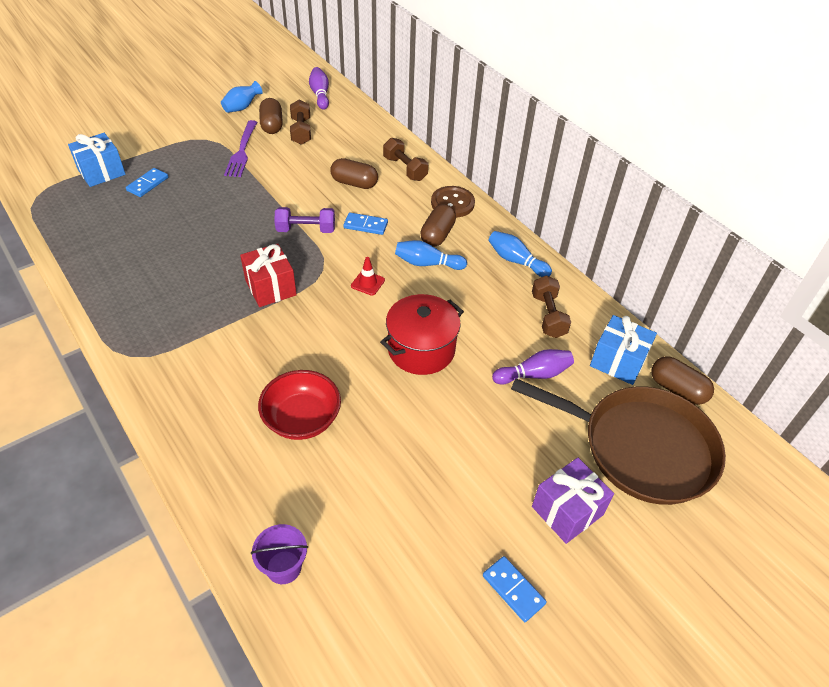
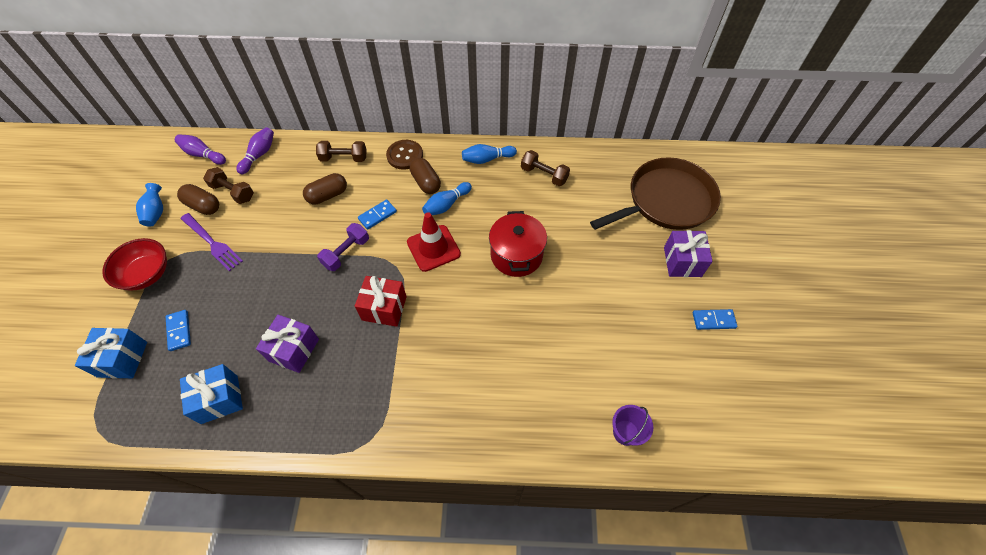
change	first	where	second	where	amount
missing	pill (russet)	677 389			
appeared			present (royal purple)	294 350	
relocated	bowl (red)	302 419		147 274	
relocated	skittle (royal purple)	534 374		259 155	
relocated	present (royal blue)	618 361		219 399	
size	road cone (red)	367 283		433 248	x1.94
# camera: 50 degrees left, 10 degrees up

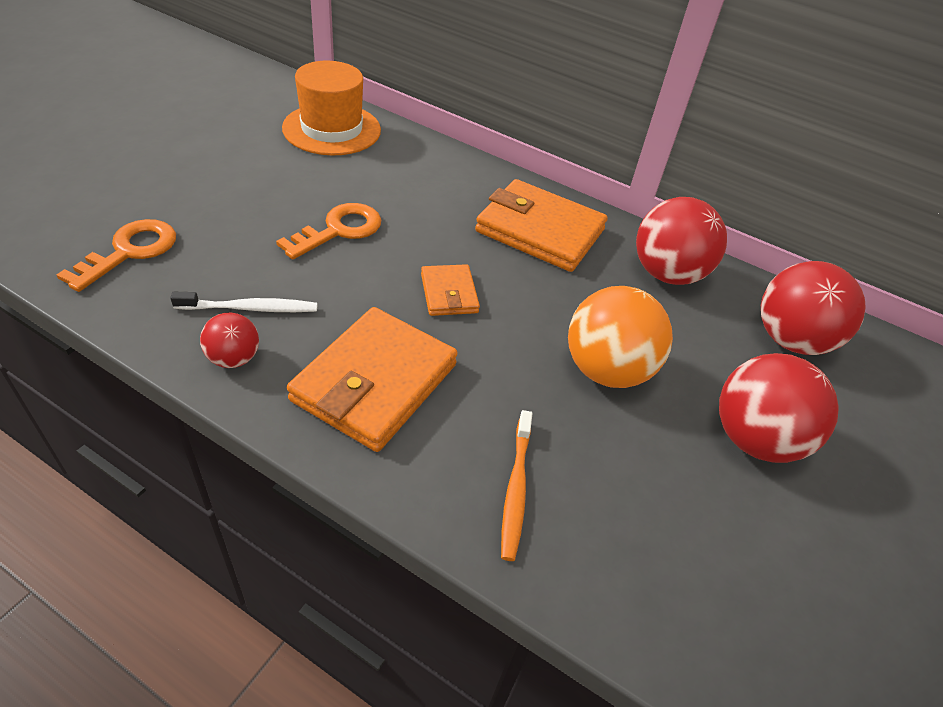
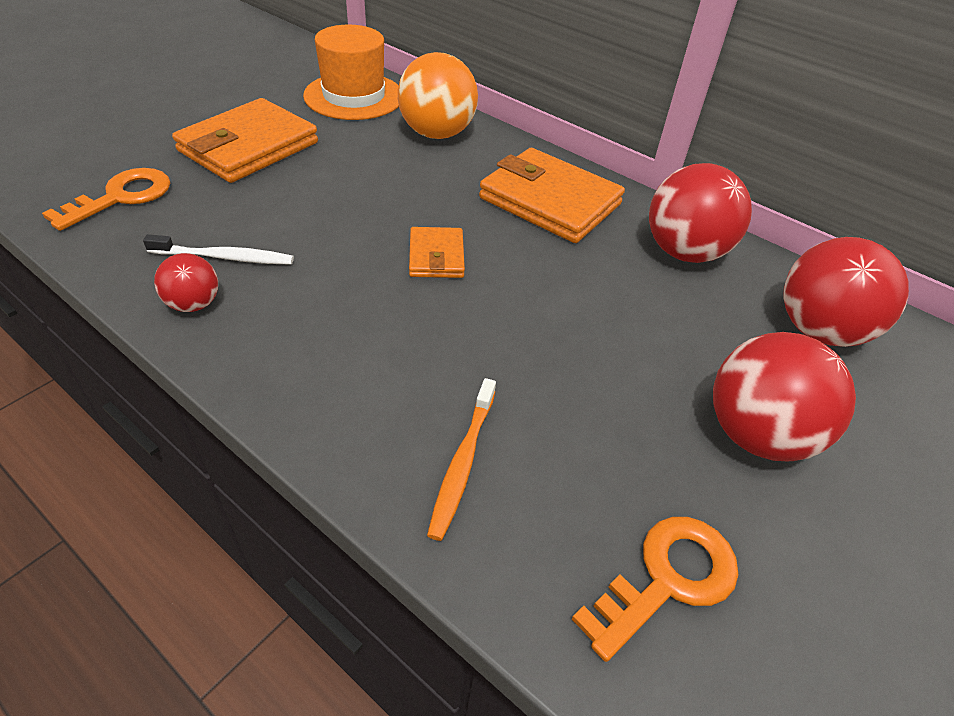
change	first	where	second	where	amount
relocated	door key (bright orange)	339 230		667 579	
relocated	billfold (bright orange)	375 382		249 147	
relocated	sphere (bright orange)	606 370		437 134	
# camera: 10 degrees right, 0 degrees up

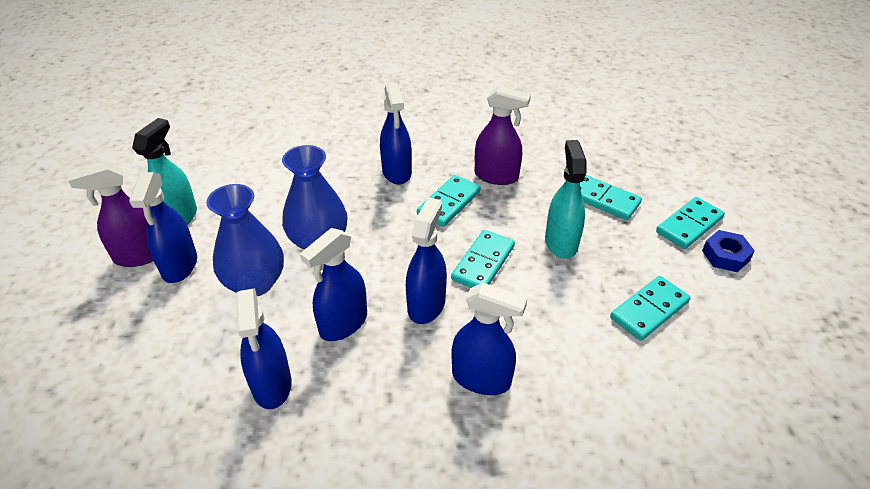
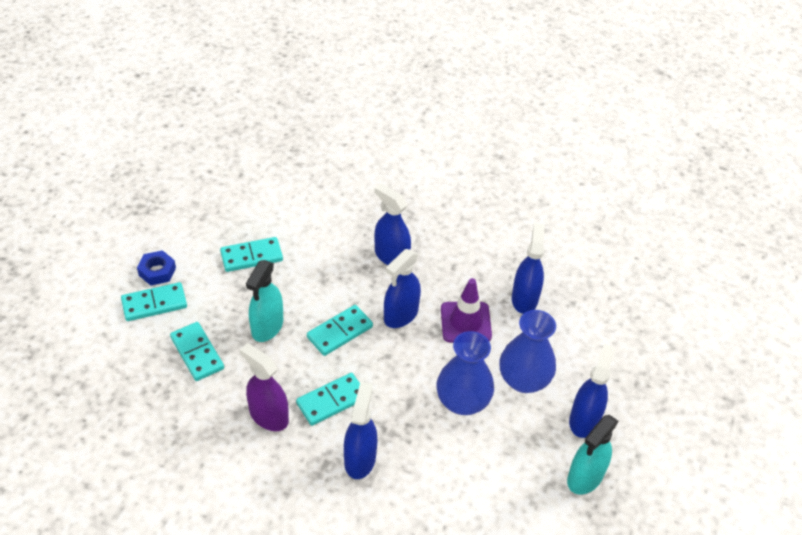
change	first	where	second	where	amount
missing	spray bottle (royal purple)	140 255			
exchanged	spray bottle (royal blue)	343 323	road cone (royal purple)	465 322	
# camera: 160 degrees left, 5 degrees up

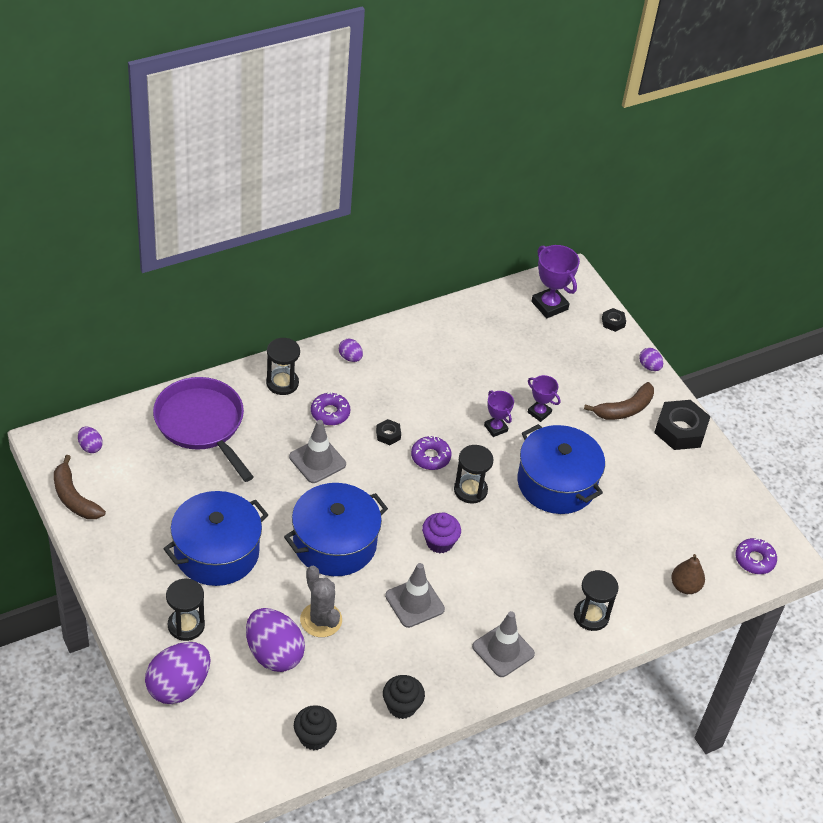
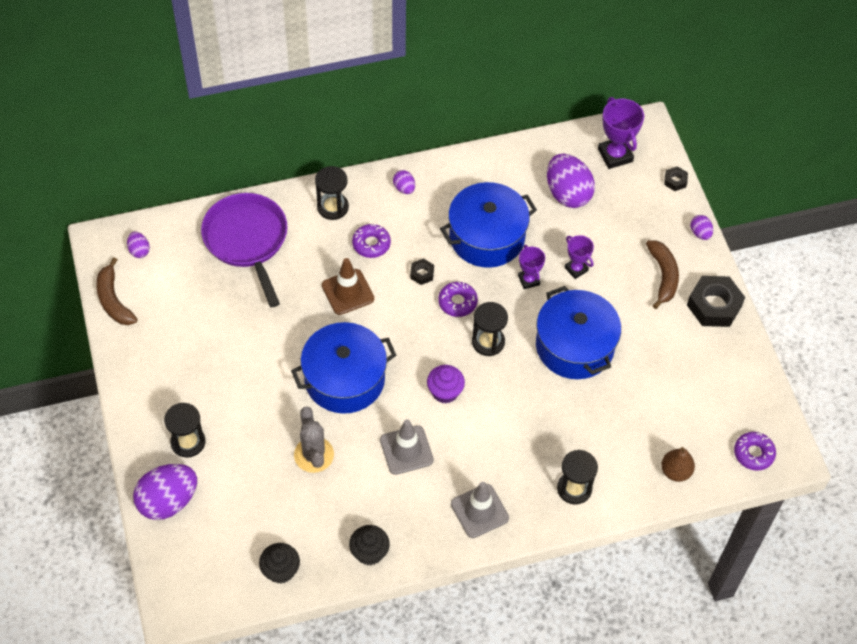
change	first	where	second	where	amount
relocated	cooking pot (royal blue)	216 552		487 237	
relocated	toy egg (royal purple)	274 654		567 193	
colour	road cone (ash-grey)	317 460	road cone (russet)	348 292	
spun	banana fruit (russet)	624 409		663 276	75 degrees counterclockwise
# camera: 15 degrees right, 10 degrees up

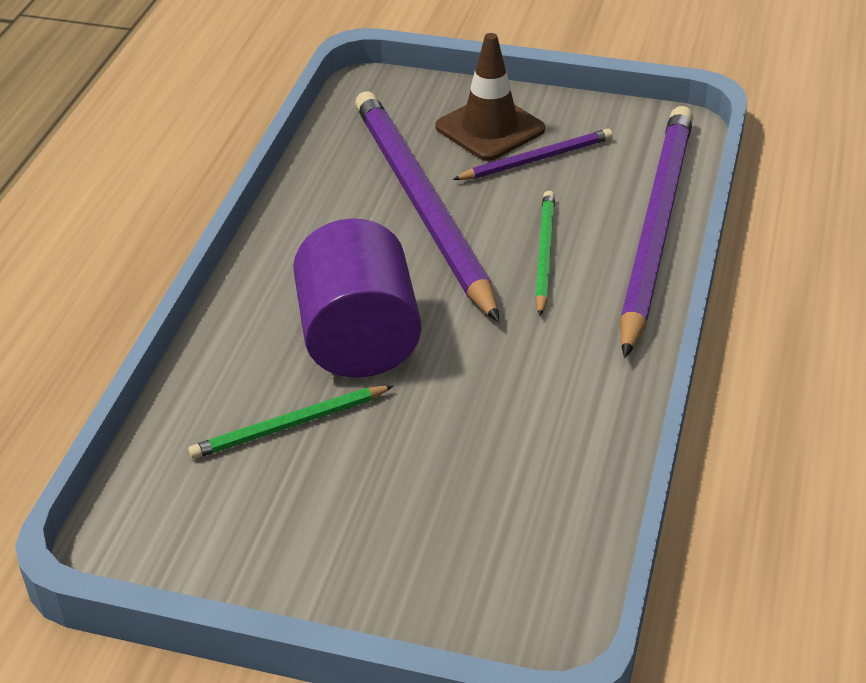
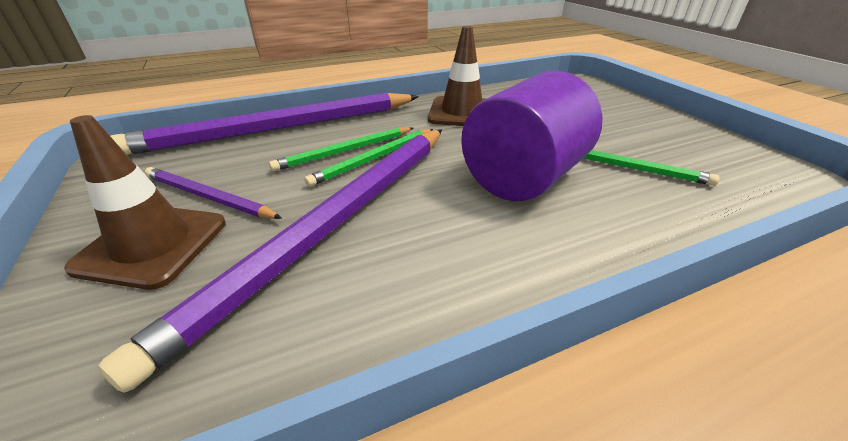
change	first	where	second	where	amount
appeared			lead pencil (emerald)	374 159	
appeared			road cone (russet)	462 112	
# camera: 130 degrees left, 5 degrees down

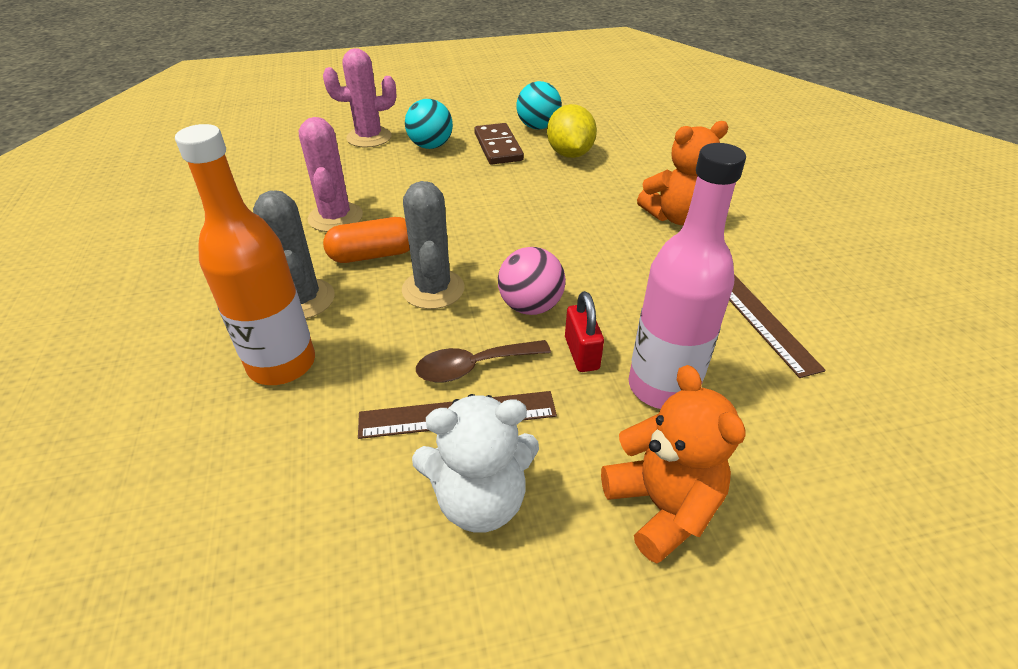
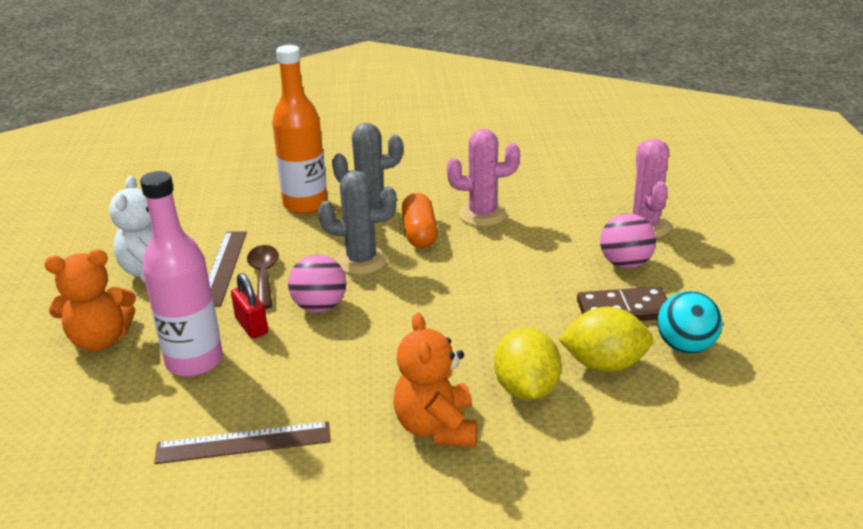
change	first	where	second	where	amount
appeared			toy lemon (yellow)	526 389	
colour	sphere (teal)	431 146	sphere (rosy)	625 263	
spun	small lock (red)	581 353		251 326	60 degrees clockwise
# camera: 100 degrees right, 10 degrees down

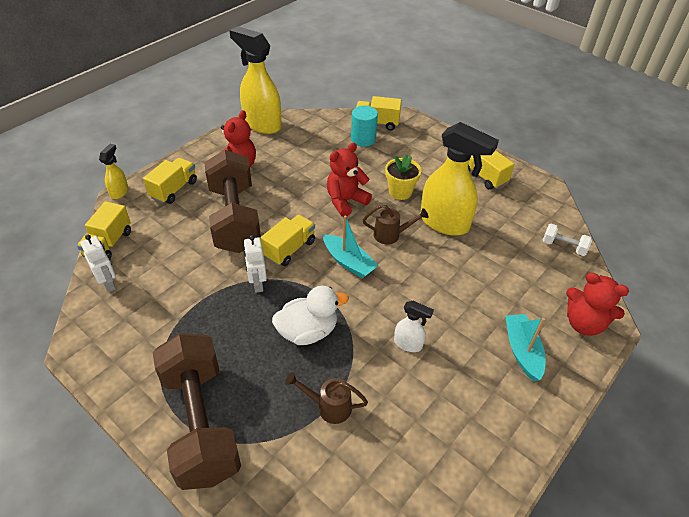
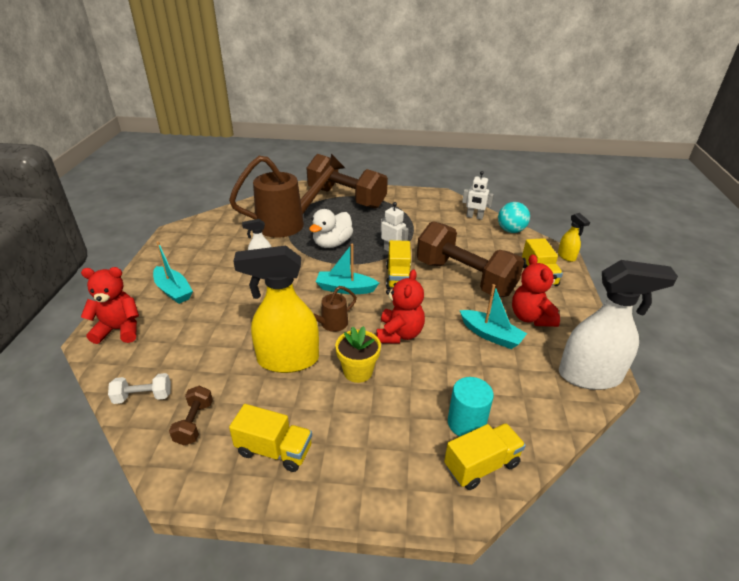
change	first	where	second	where	amount
appeared			hand weight (russet)	194 423	
appeared			toy boat (teal)	490 335	
exchanged	toy truck (yellow)	108 244	sphere (teal)	511 230	
colour	spray bottle (yellow)	262 124	spray bottle (white)	590 376	
size	sprinkling can (russet)	329 407		288 223	x2.25
# camera: 145 degrees right, 10 degrees down

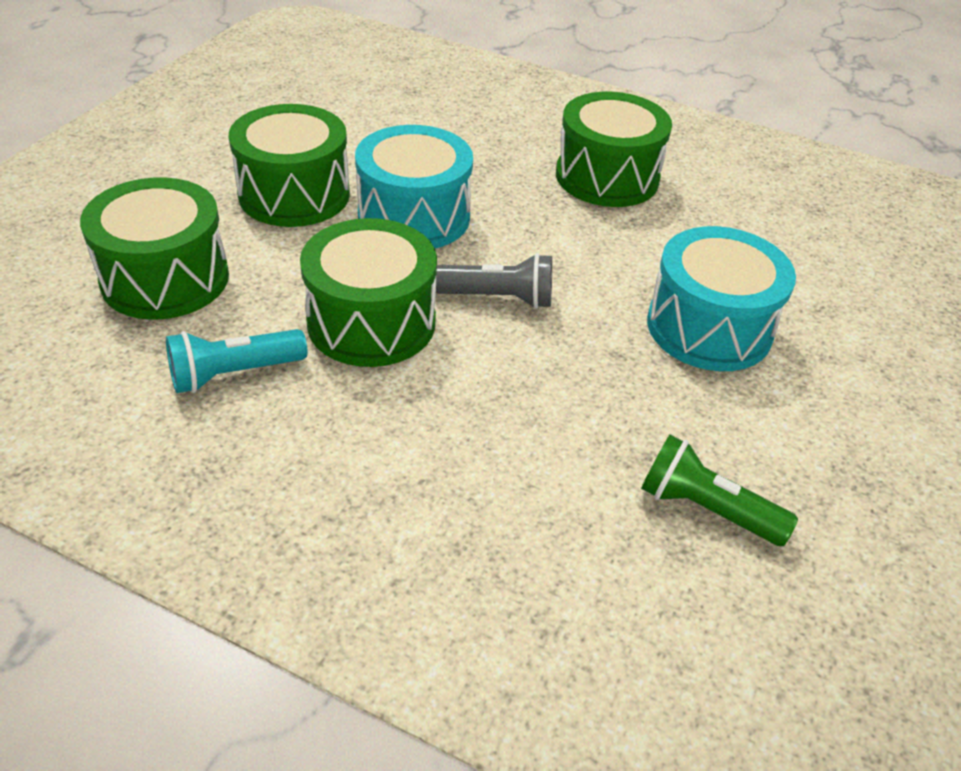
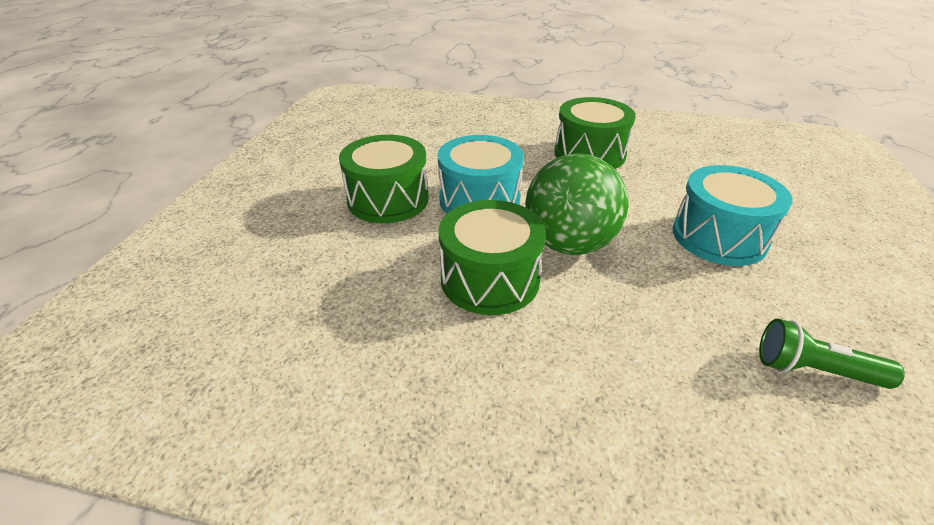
change	first	where	second	where	amount
missing	drum (emerald)	165 278			
missing	flashlight (teal)	234 374			
exchanged	flashlight (ash-grey)	498 298	sphere (emerald)	569 244	
# camera: 10 degrees left, 5 degrees down

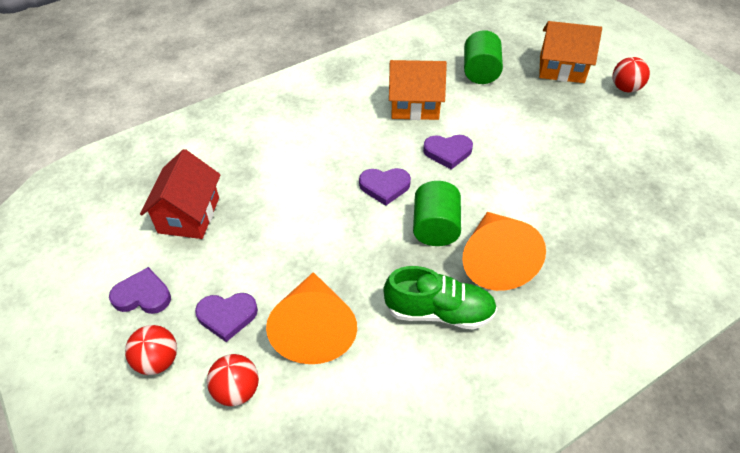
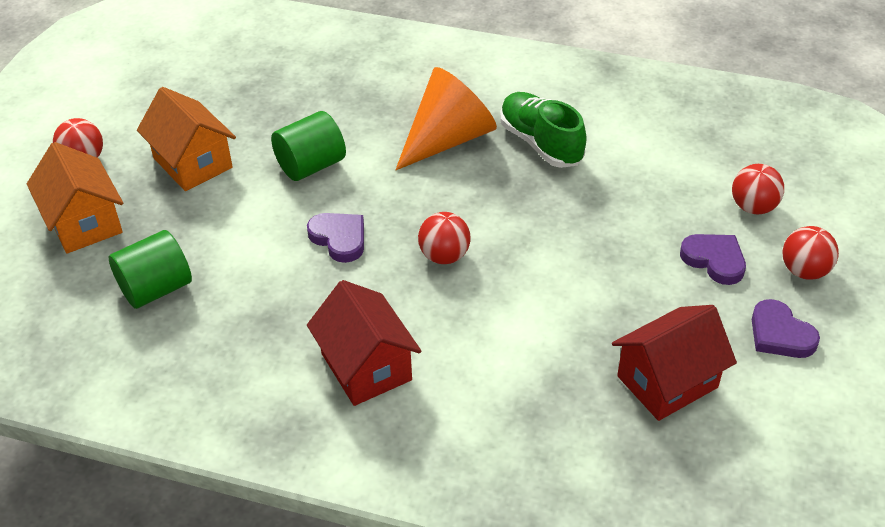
change	first	where	second	where	amount
missing	cone (bright orange)	314 328			
appeared			toy house (red)	366 367	
relocated	toy house (bright orange)	415 106		193 163	
relocated	cylinder shape (emerald)	435 227		311 165	
exchanged	love heart (royal purple)	384 187	sphere (red)	444 256	
# camera: 130 degrees left, 5 degrees down

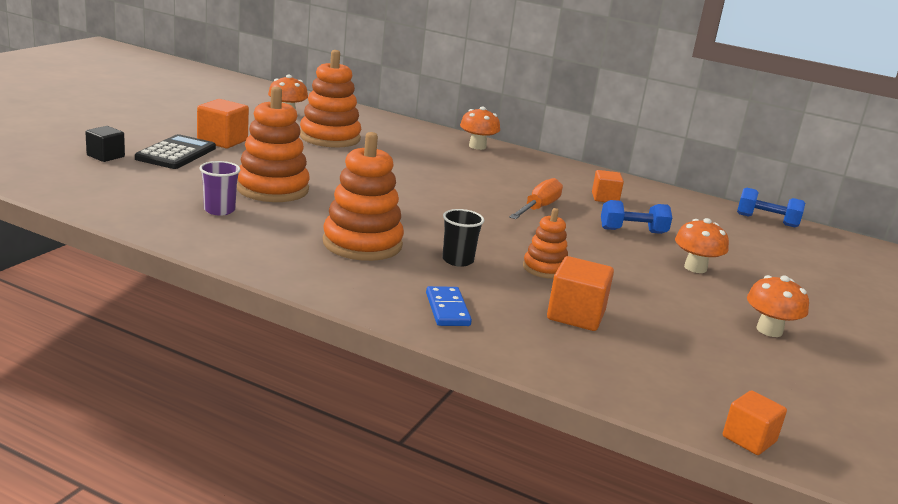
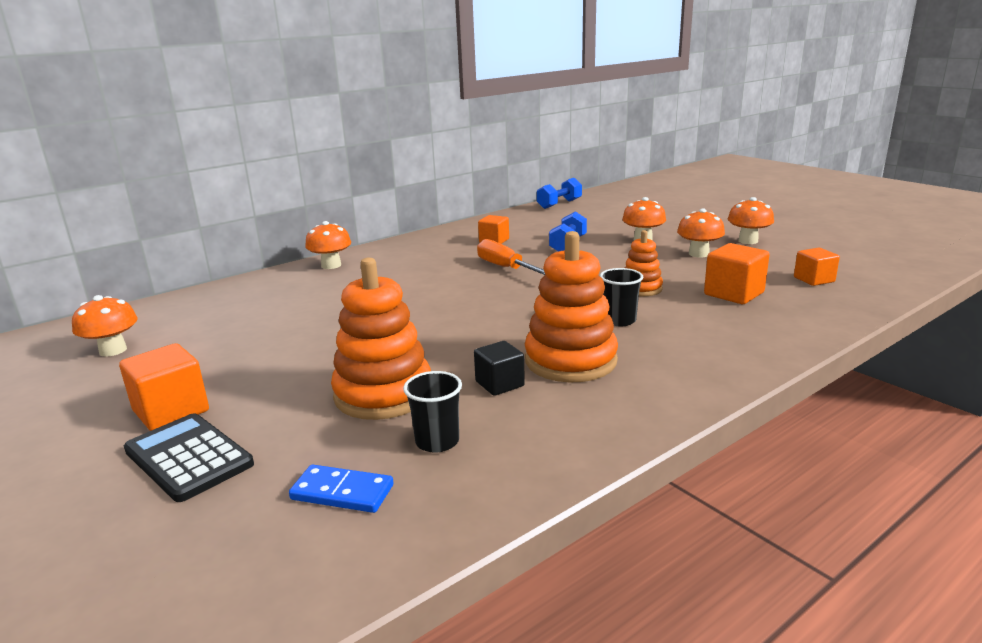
change	first	where	second	where	amount
missing	ring stacker (bright orange)	330 138			
appeared			fungus (bright orange)	698 254	
relocated	solid cube (ebony)	105 156		499 384	
relocated	domino piece (royal blue)	447 309		342 492	
relocated	solid cube (bright orange)	749 439		814 279	
colour	beaker (royal purple)	219 210	beaker (ebony)	437 441	
# camera: 60 degrees left, 0 degrees up

